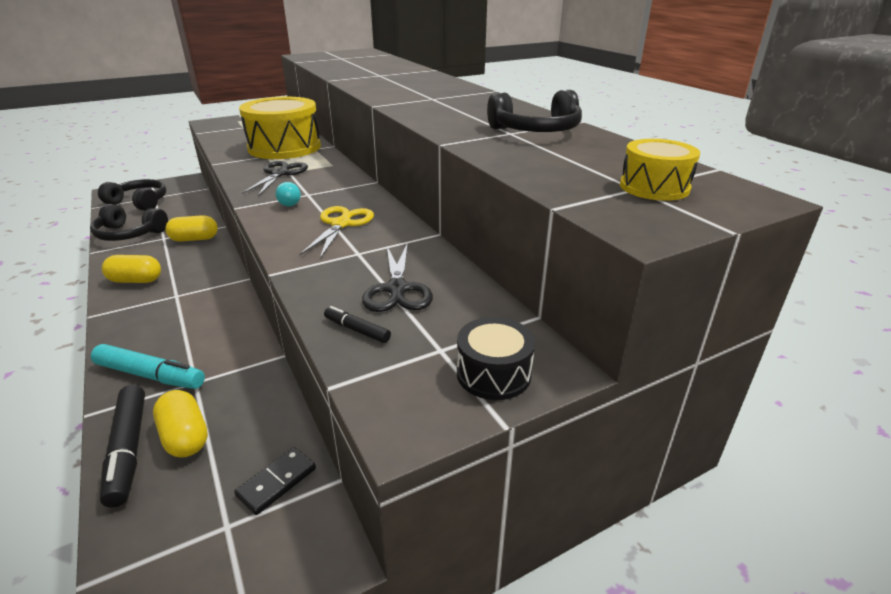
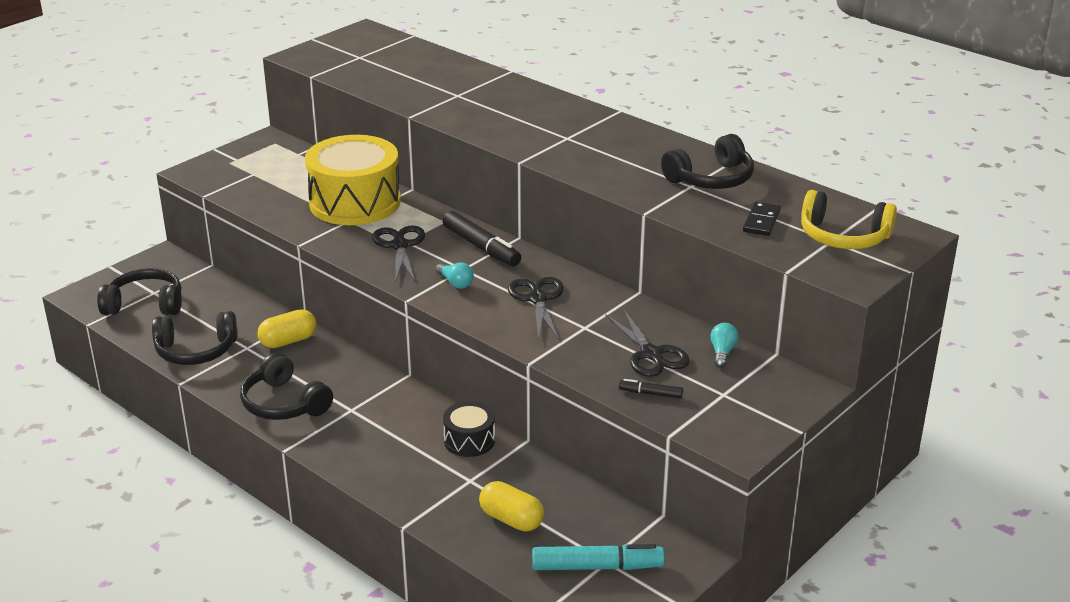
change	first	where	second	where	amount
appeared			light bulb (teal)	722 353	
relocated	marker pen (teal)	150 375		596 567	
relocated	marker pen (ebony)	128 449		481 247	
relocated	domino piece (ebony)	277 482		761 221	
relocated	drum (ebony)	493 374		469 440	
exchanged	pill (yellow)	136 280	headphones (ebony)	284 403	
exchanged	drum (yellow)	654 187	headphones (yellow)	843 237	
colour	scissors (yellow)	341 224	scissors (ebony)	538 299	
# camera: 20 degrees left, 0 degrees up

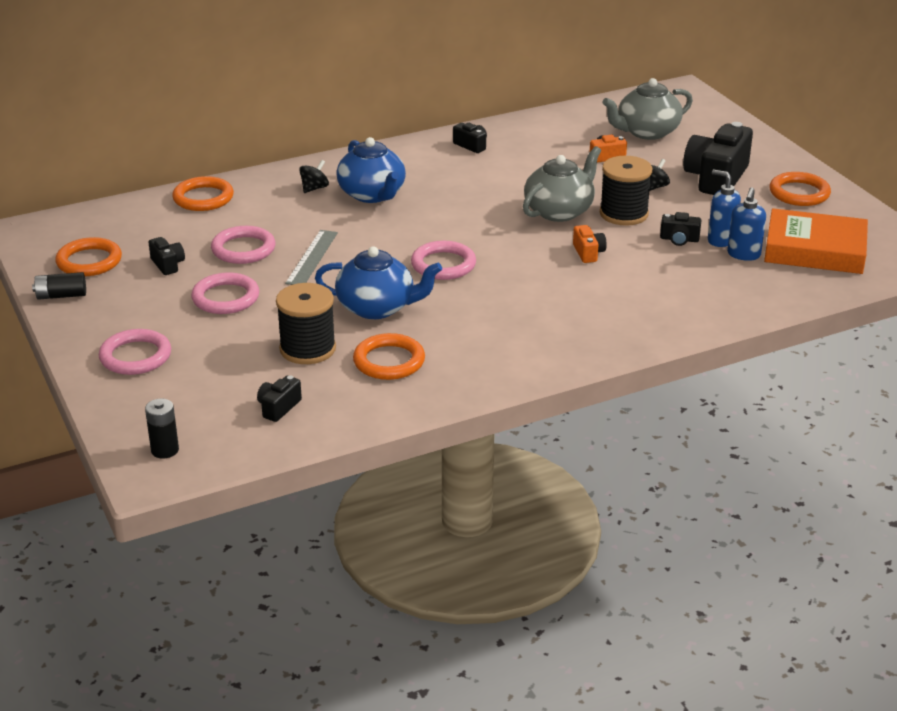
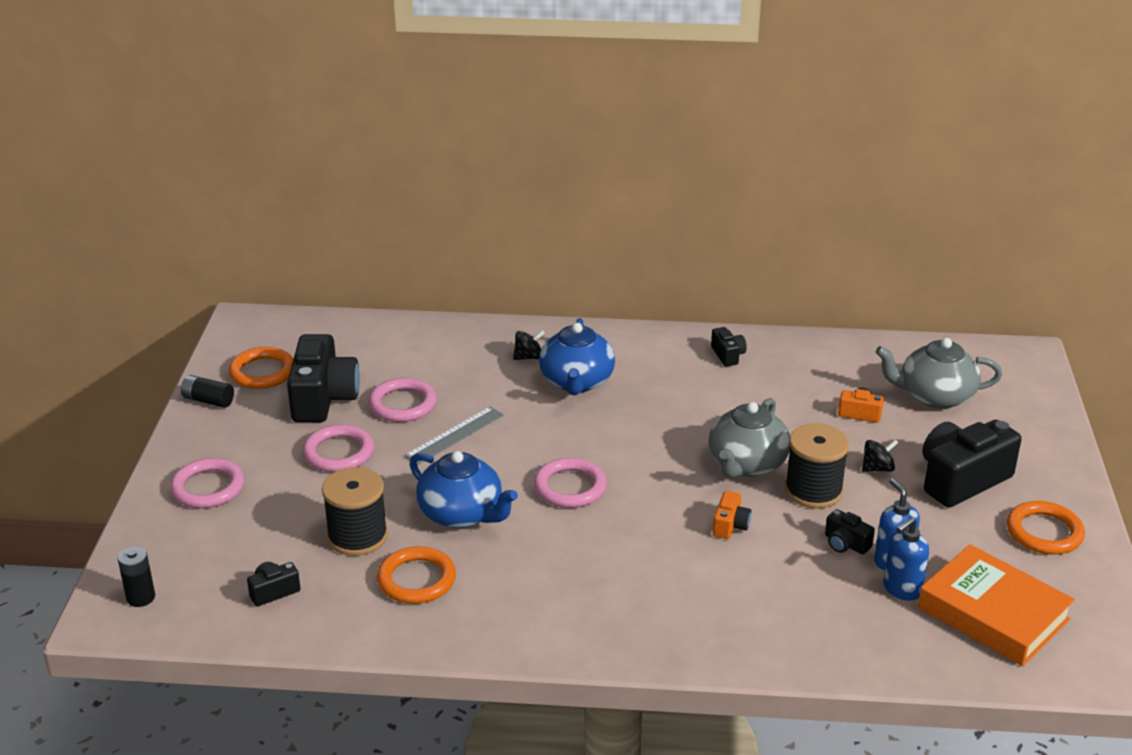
change	first	where	second	where	amount
missing	torus (bright orange)	203 198			
spun	teapot (ash-grey)	559 211		747 464	135 degrees clockwise
size	camera (ebony)	168 264		323 398	x2.16
# camera: 30 degrees right, 0 degrees up

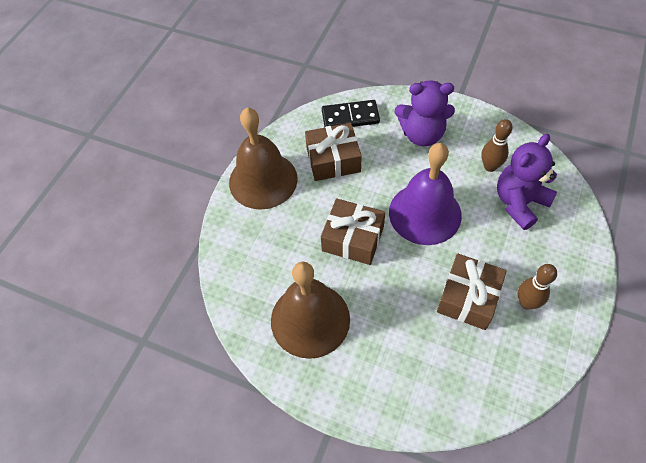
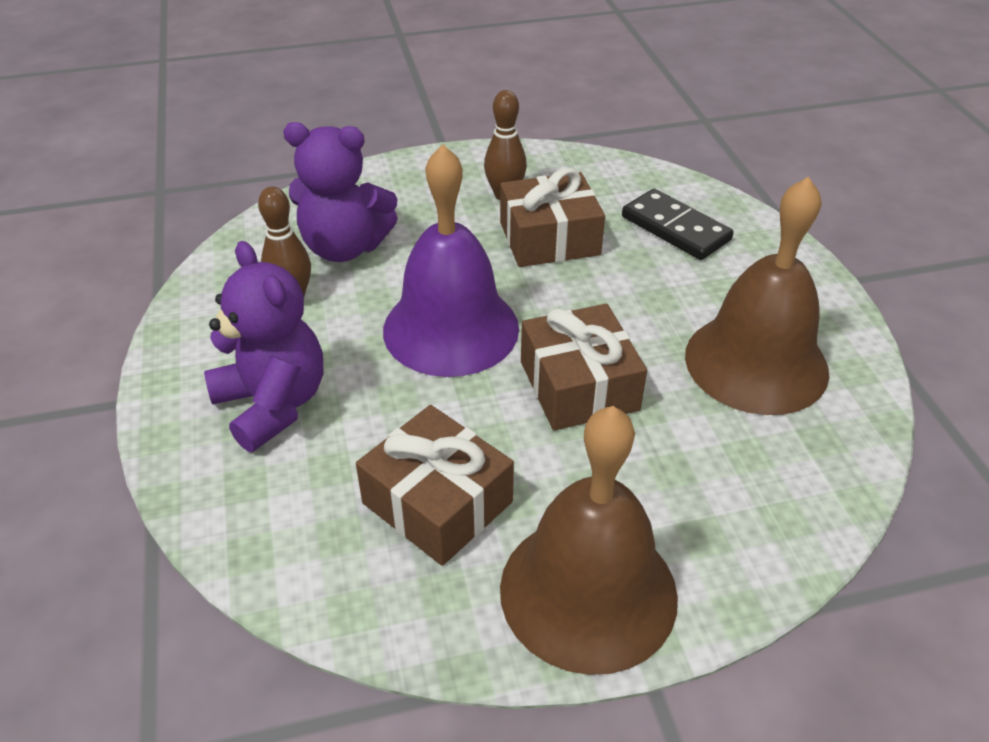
change	first	where	second	where	amount
relocated	domino piece (ebony)	350 117		675 228	
# camera: 130 degrees left, 15 degrees down

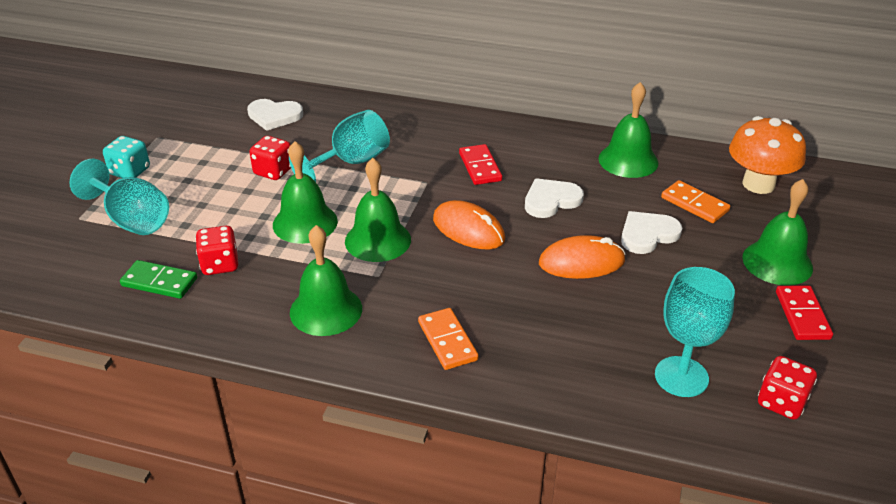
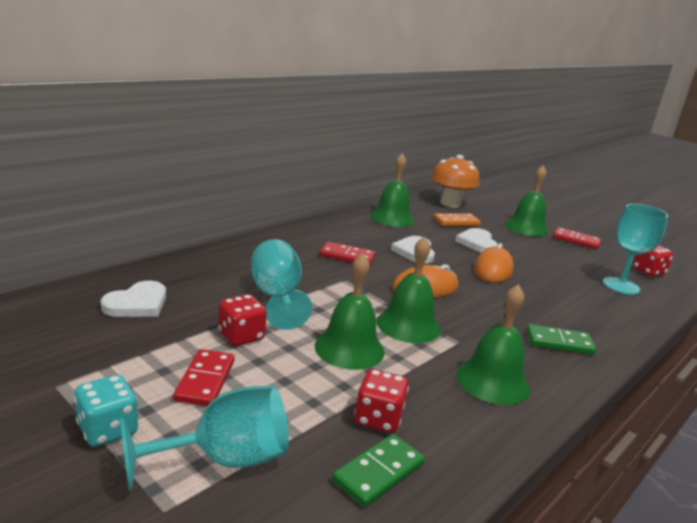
change	first	where	second	where	amount
appeared			domino piece (red)	205 380	
colour	domino piece (bright orange)	447 341	domino piece (emerald)	559 342	
# camera: 65 degrees left, 15 degrees down

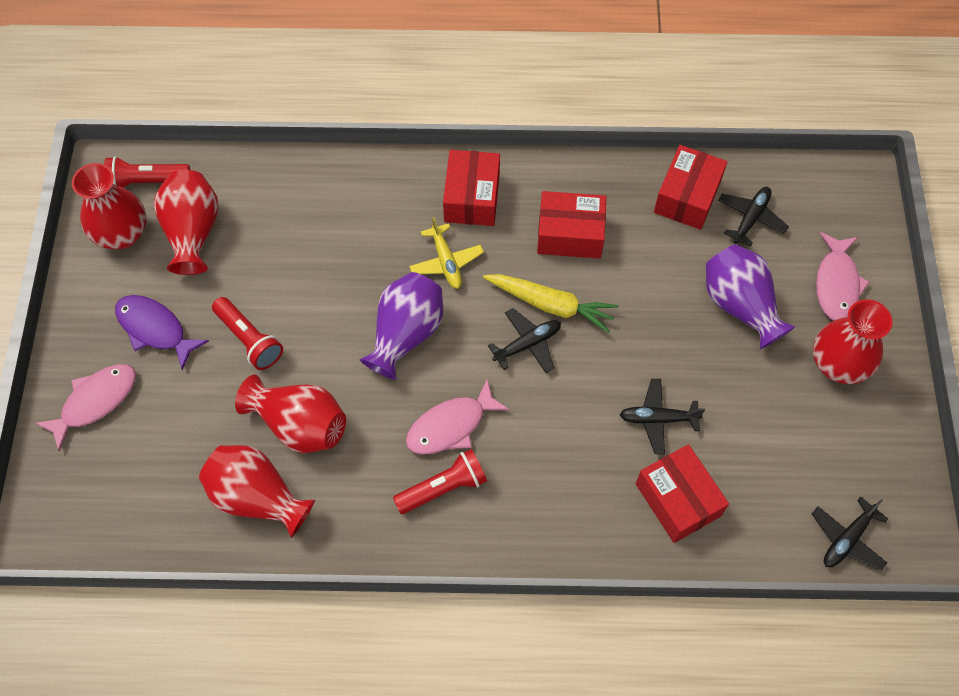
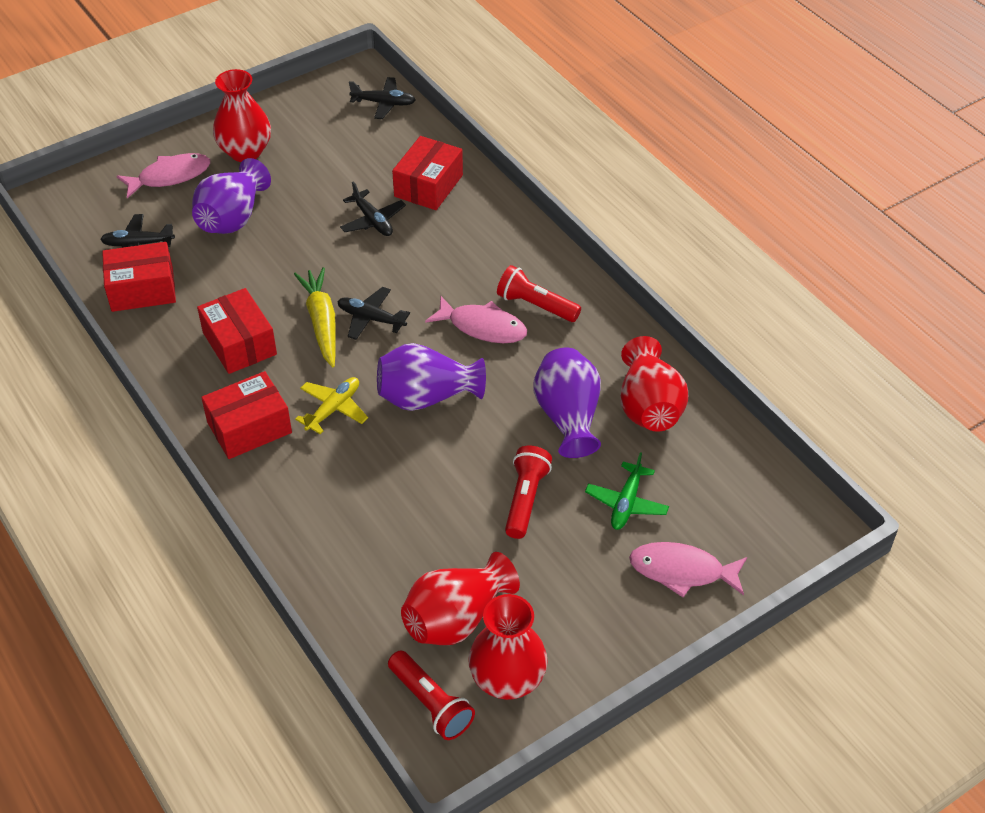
change	first	where	second	where	amount
missing	fish (royal purple)	155 329			
appeared			plane (emerald)	626 503	
colour	flower vase (red)	299 425	flower vase (royal purple)	568 417	
# camera: 125 degrees left, 15 degrees down

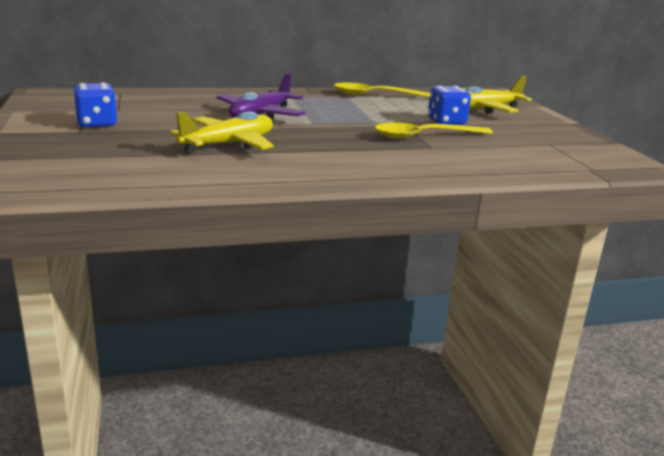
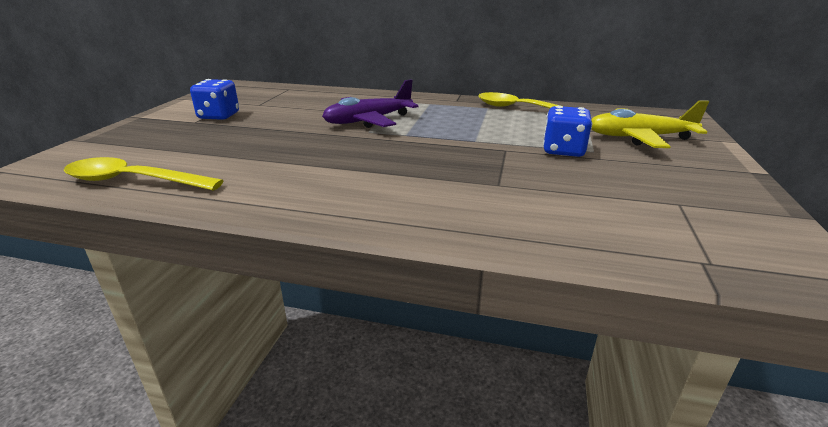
change	first	where	second	where	amount
missing	plane (yellow)	229 144			
relocated	teaspoon (yellow)	424 136		133 181	
# camera: 30 degrees right, 5 degrees up

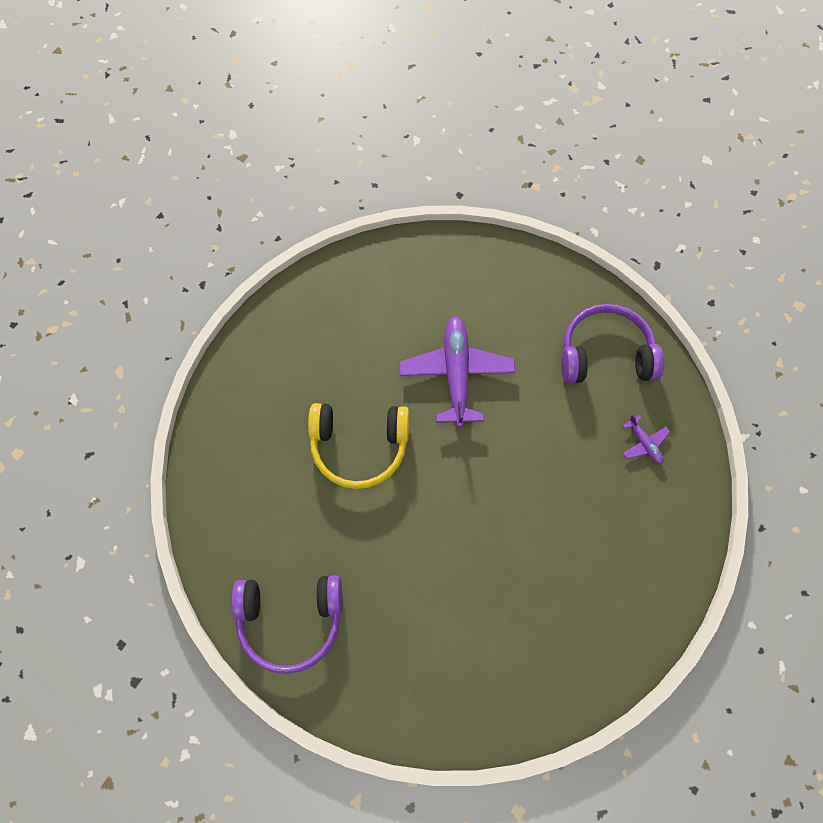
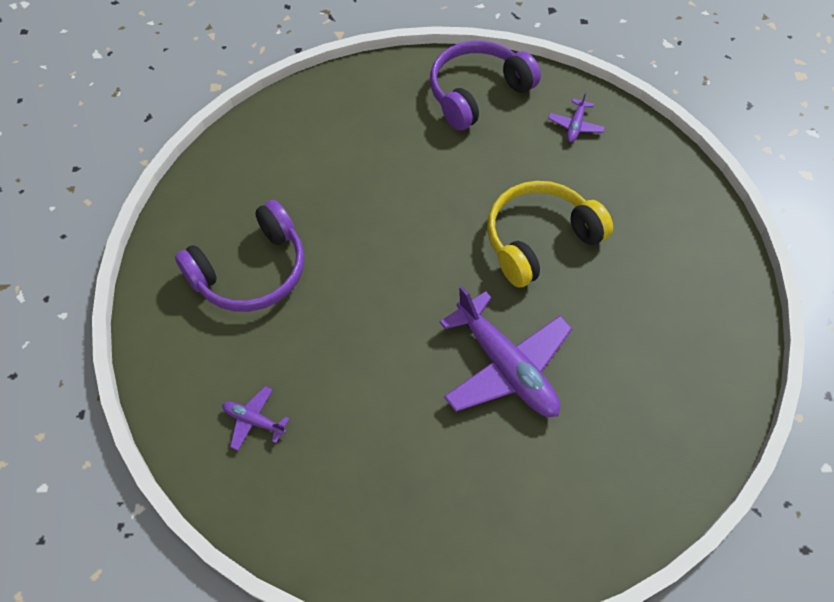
change	first	where	second	where	amount
appeared			plane (royal purple)	575 126	
relocated	headphones (royal purple)	605 354		251 271	
# camera: 145 degrees right, 10 degrees down

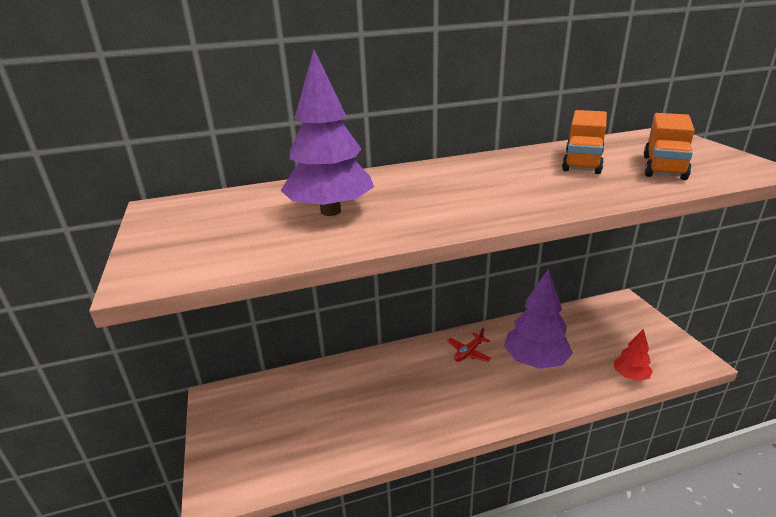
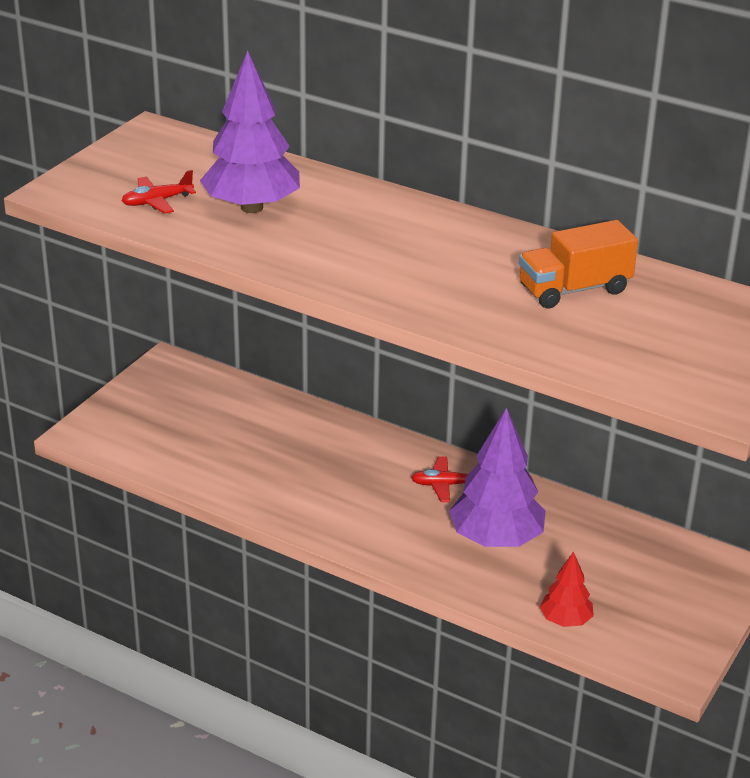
change	first	where	second	where	amount
missing	toy truck (bright orange)	663 167			
appeared			plane (red)	157 201	
# camera: 45 degrees right, 5 degrees up

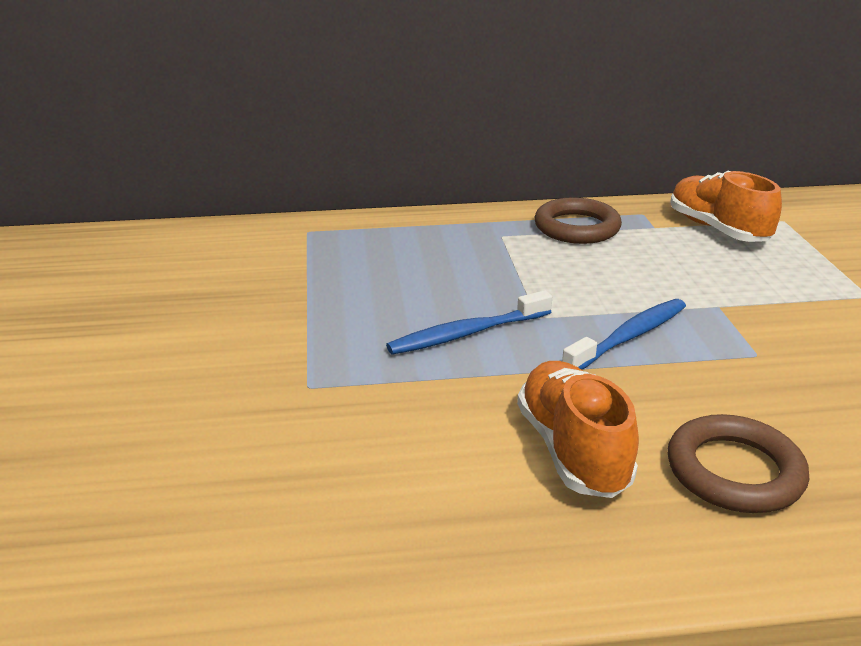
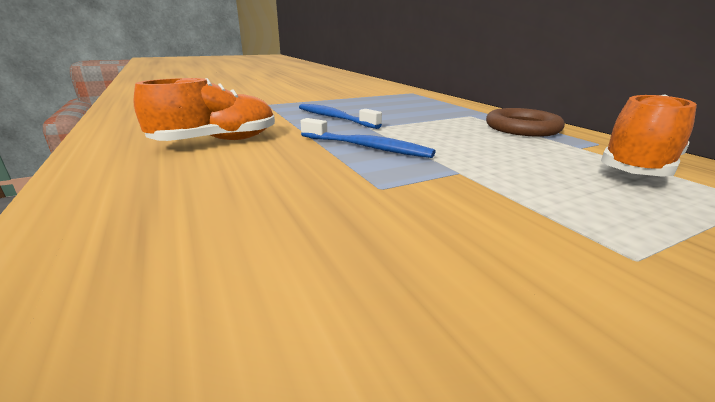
change	first	where	second	where	amount
missing	torus (russet)	734 471			
# camera: 70 degrees right, 5 degrees down

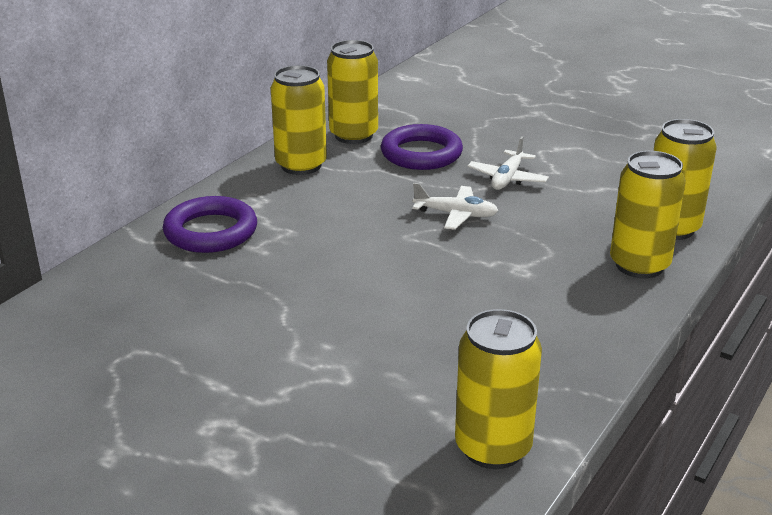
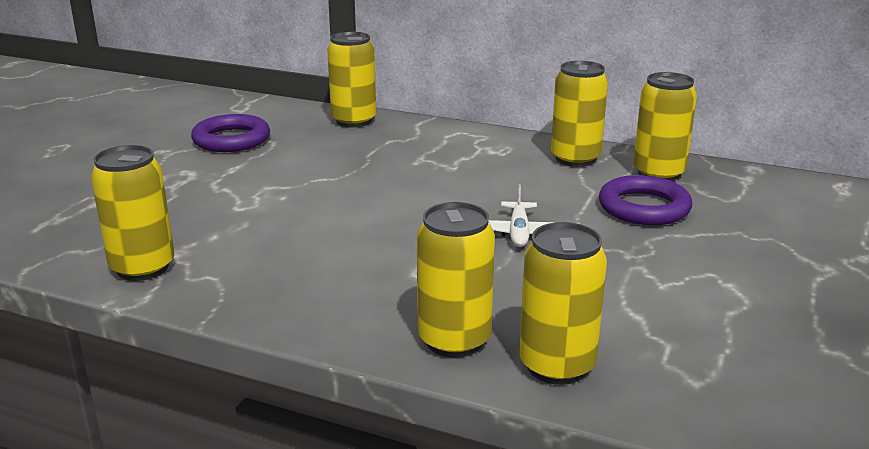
change	first	where	second	where	amount
missing	plane (white)	507 178			
appeared			tin (yellow)	354 121	
relocated	torus (royal purple)	211 231		231 139	
# camera: 80 degrees right, 5 degrees down

